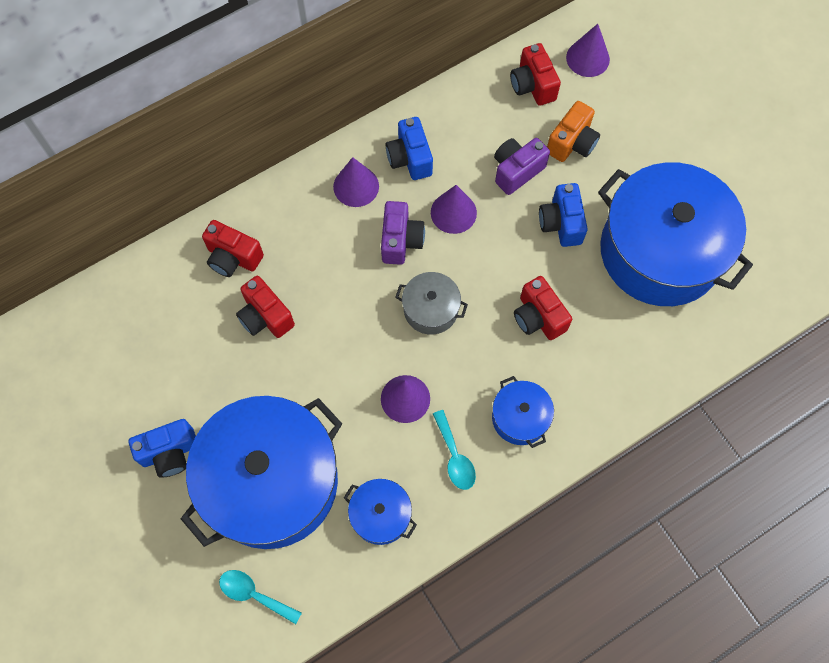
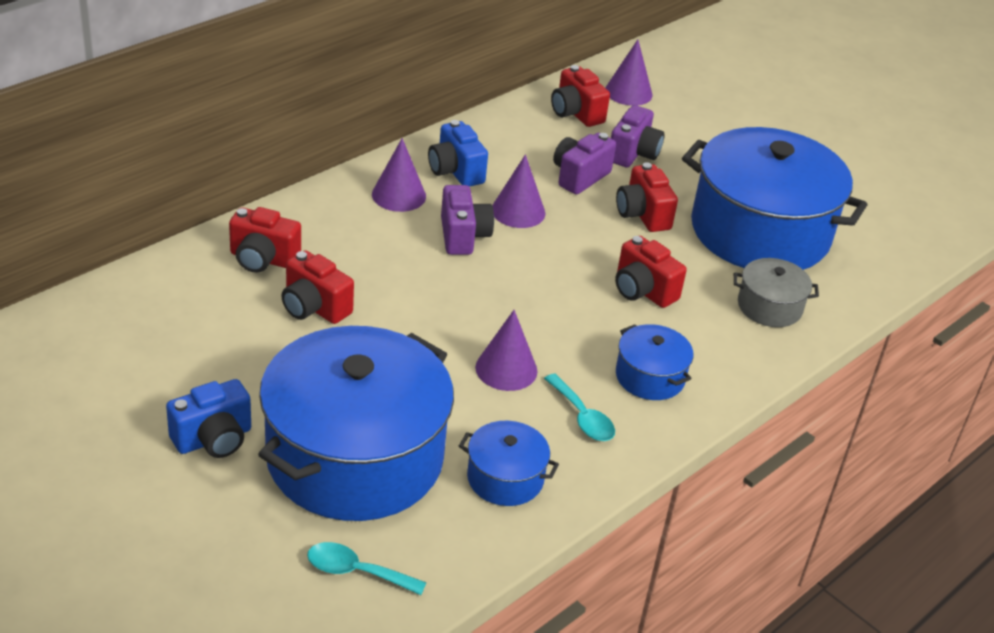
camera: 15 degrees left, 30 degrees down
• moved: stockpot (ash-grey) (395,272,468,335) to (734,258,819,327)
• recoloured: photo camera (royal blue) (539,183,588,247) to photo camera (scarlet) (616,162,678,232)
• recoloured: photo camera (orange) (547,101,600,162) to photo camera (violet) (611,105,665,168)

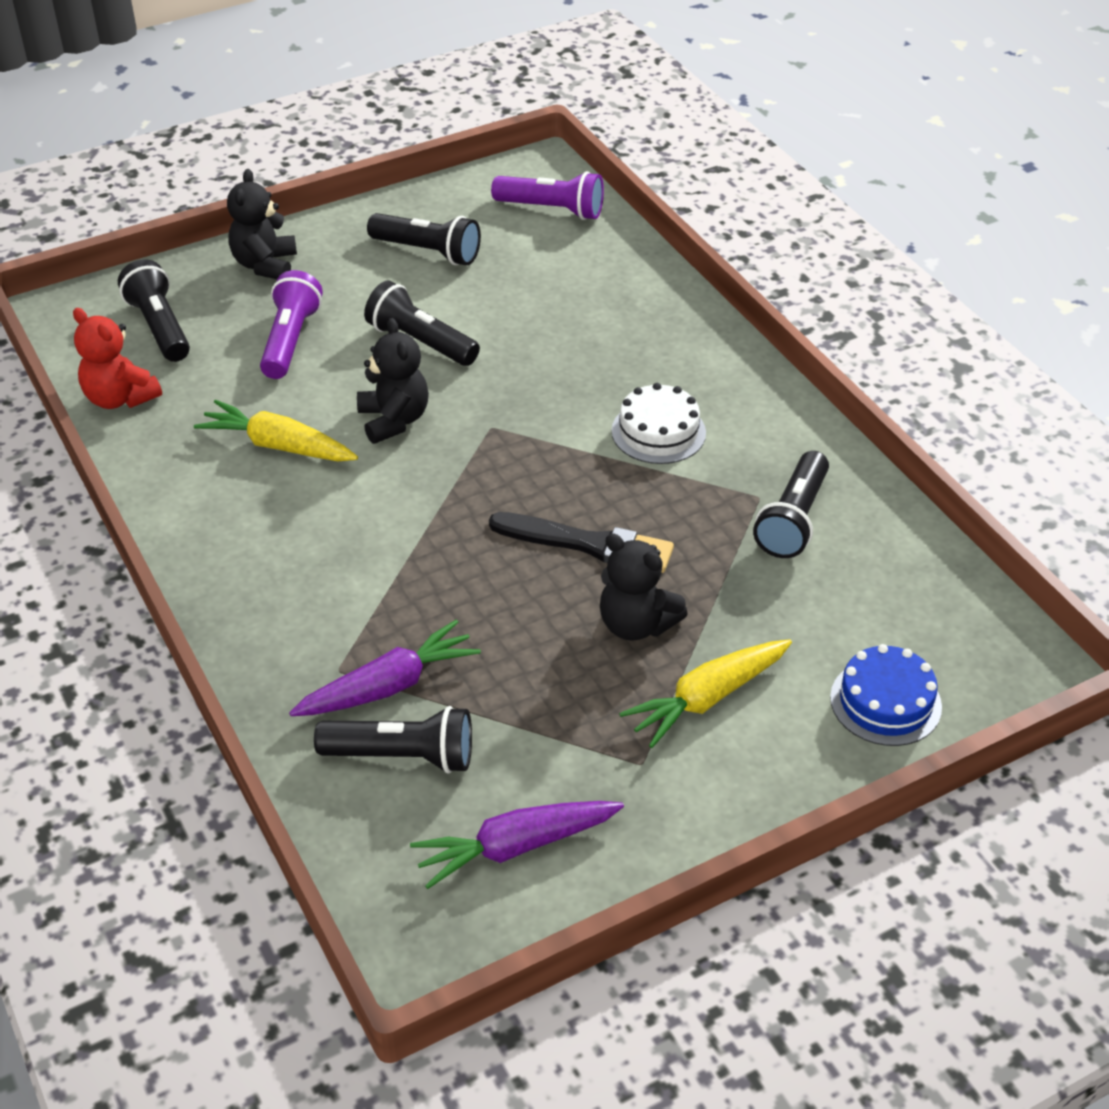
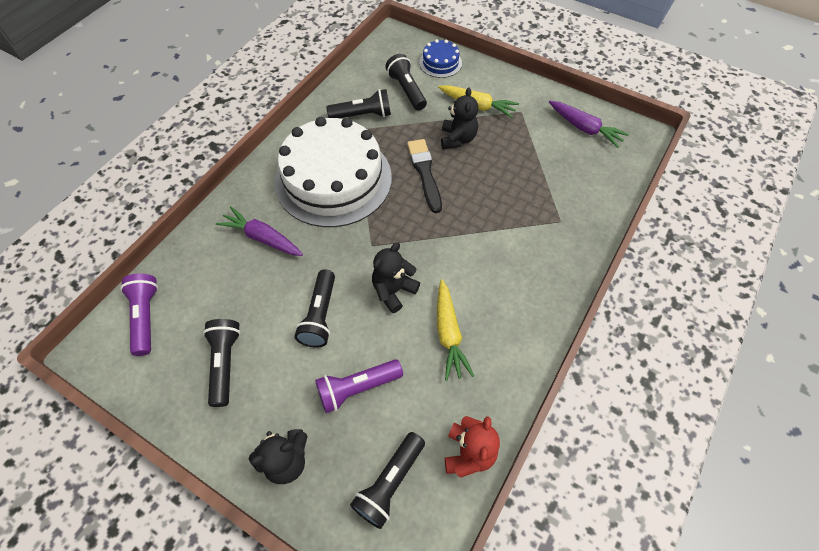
camera: 120 degrees left, 15 degrees up
• moved: toy carrot (violet) (289,620,481,716) to (216,207,303,256)
• moved: pocket torch (ebony) (314,706,472,774) to (385,54,427,111)
• resized: gateau (white) (612,383,706,464) = (275,117,392,227) x2.34

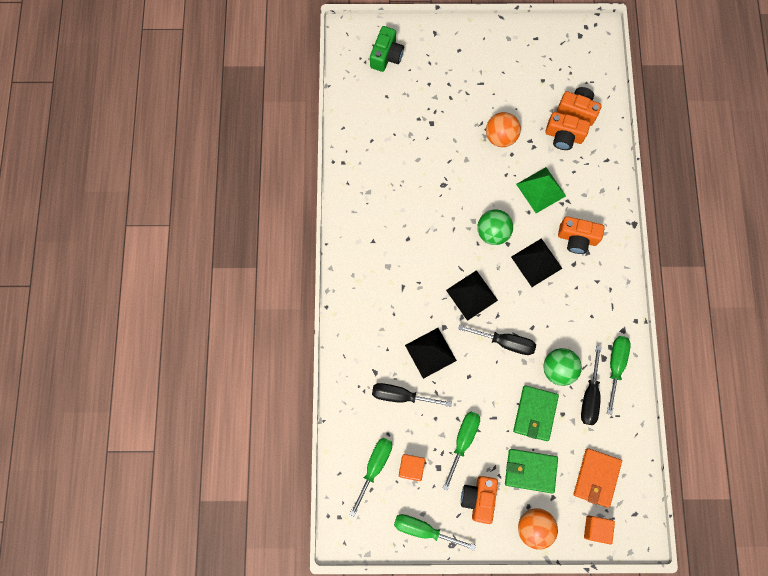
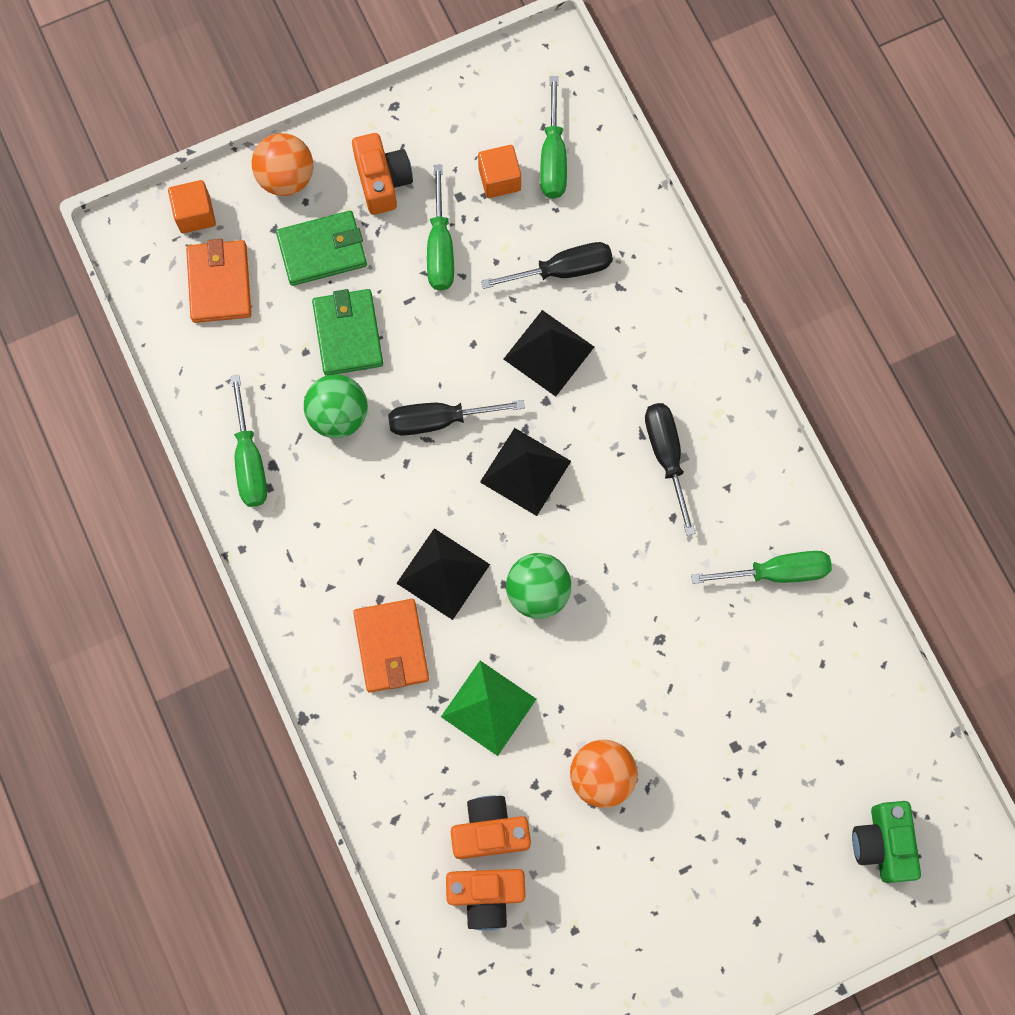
camera: 155 degrees right, 0 degrees up
• moved: hand screwdriver (green) (394,514,476,551) to (691,551,832,584)
• moved: hand screwdriver (ebony) (581,345,602,425) to (645,403,695,536)
• replaced: photo camera (orange) (558,216,605,254) to card wallet (orange) (353,599,429,693)

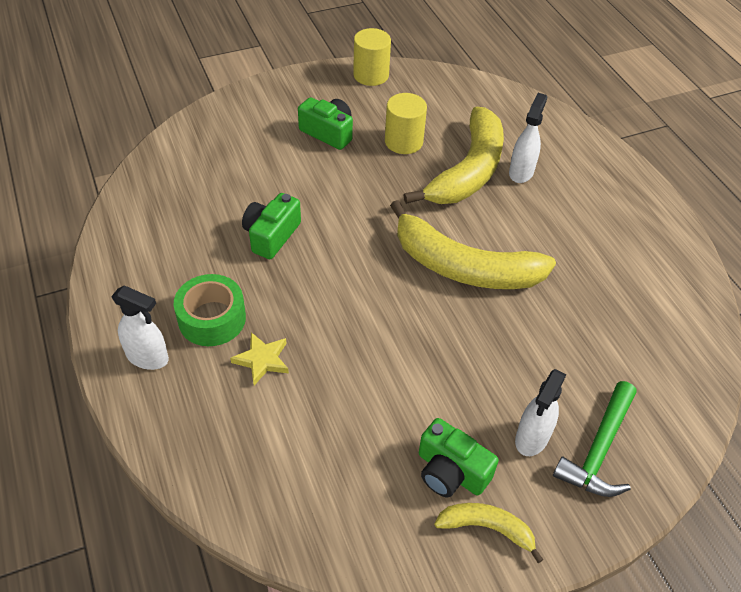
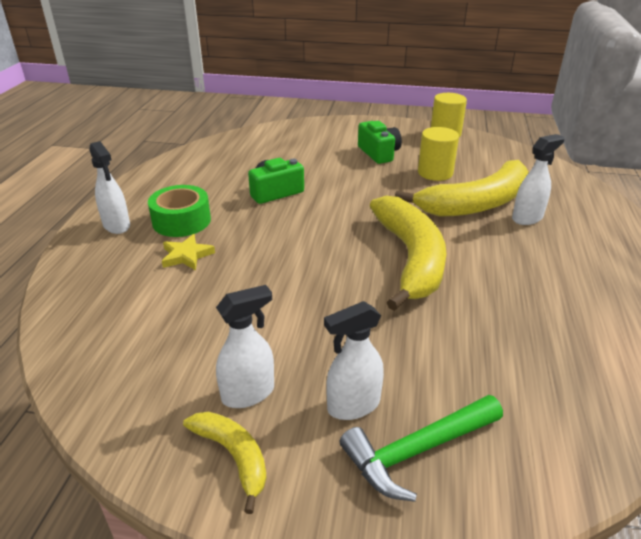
camera: 35 degrees right, 15 degrees down
• replaced: photo camera (green) (419,418,499,497) to spray bottle (white) (216,285,274,408)
• turned: toy banana (yellow) (390,200,556,289) = (370,196,447,311) 150 degrees counterclockwise

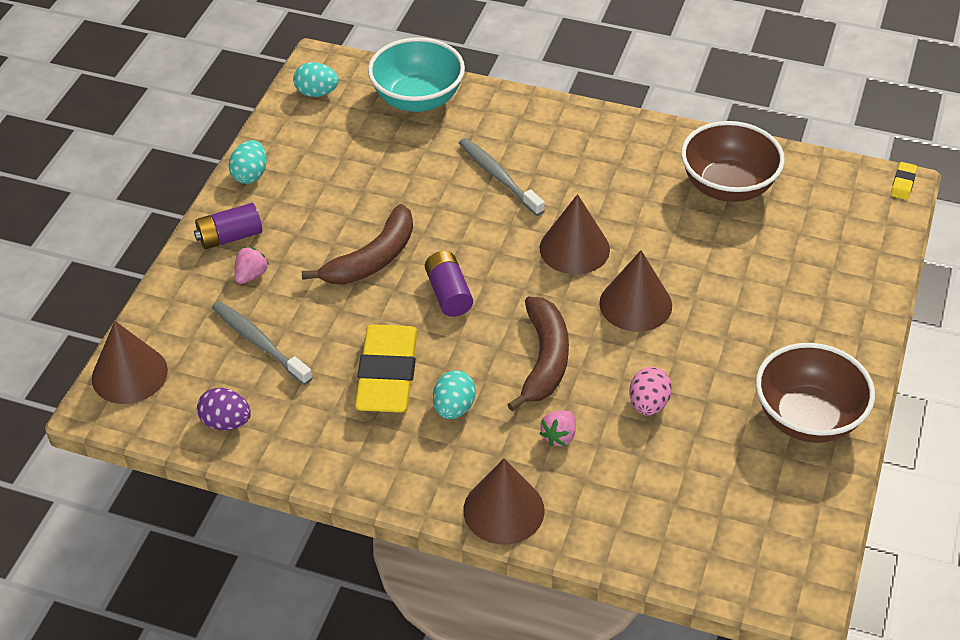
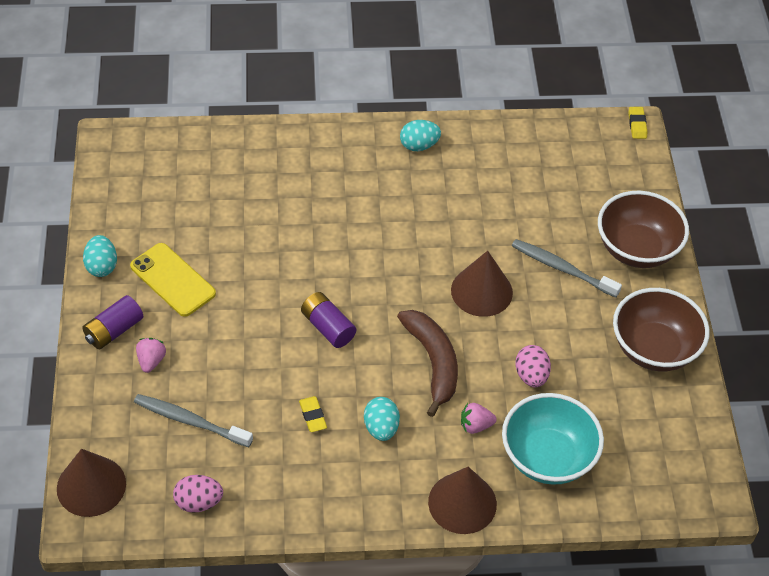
camera: 25 degrees left, 5 degrees up
• removed: toy banana (russet) (302,204,413,285)
• removed: cone (russet) (540,194,610,274)
• added: phone (yellow) (130,243,216,317)
• moved: toy egg (turquoise) (293,62,339,97) to (400,120,441,151)
• moved: serving bowl (turquoise) (368,37,465,112) to (502,393,604,485)
• moved: dental brush (ash-grey) (459,138,545,216) to (512,239,622,298)
• moved: serving bowl (russet) (681,121,785,202) to (598,191,689,268)
• recoloured: toy egg (violet) (197,388,251,430) to toy egg (pink) (173,475,223,513)
• turned: berry (pink) (539,411,576,447) = (461,403,497,434) 75 degrees clockwise
• resized: pencil eraser (yellow) (355,324,418,413) = (299,396,327,432) x0.40

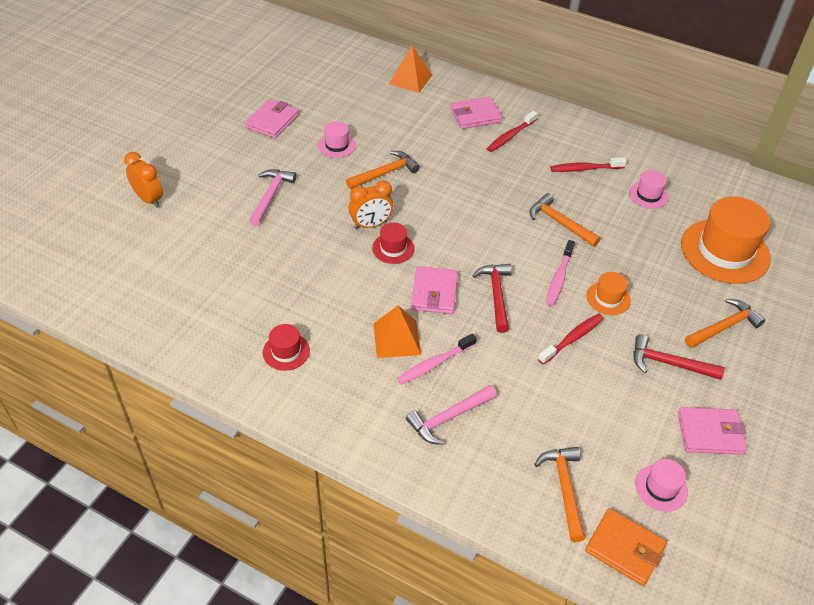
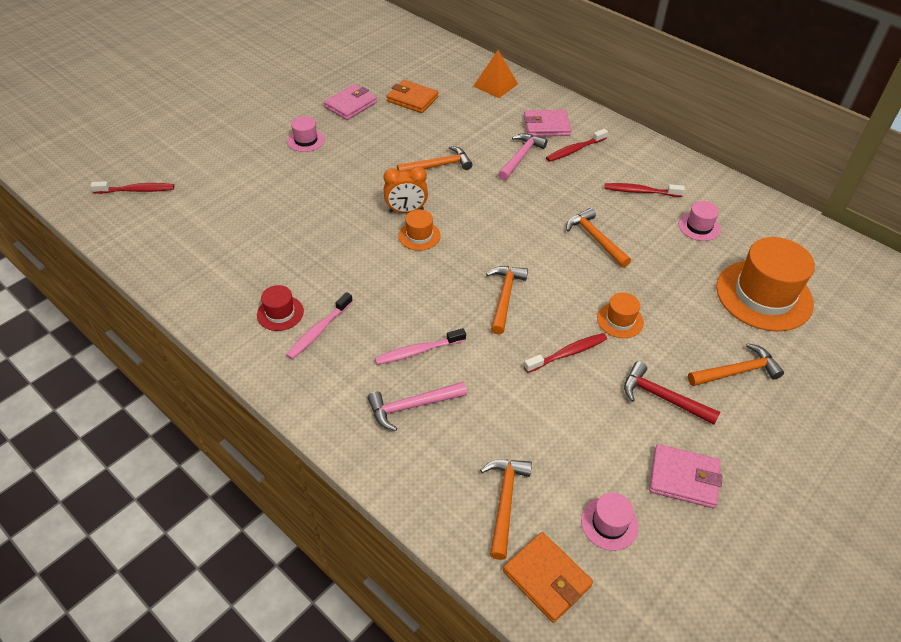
camera: 15 degrees right, 0 degrees up
• removed: bedside clock (orange) (124,152,163,208)
• removed: pyramid (orange) (373,305,421,358)
• removed: card wallet (pink) (411,266,458,314)
• added: dental brush (scarlet) (90,181,174,194)
• added: card wallet (orange) (386,80,439,113)
• moved: carpenter's hammer (pink) (249,169,296,226) to (498,134,548,180)
• moved: tall hat (pink) (318,121,356,158) to (287,116,325,152)
• moved: dental brush (pink) (546,240,575,306) to (286,292,353,359)
• recoloured: tall hat (scarlet) (372,222,415,264) to tall hat (orange) (398,210,441,251)
• recoloured: carpenter's hammer (scarlet) (472,264,512,333) to carpenter's hammer (orange) (486,266,528,334)

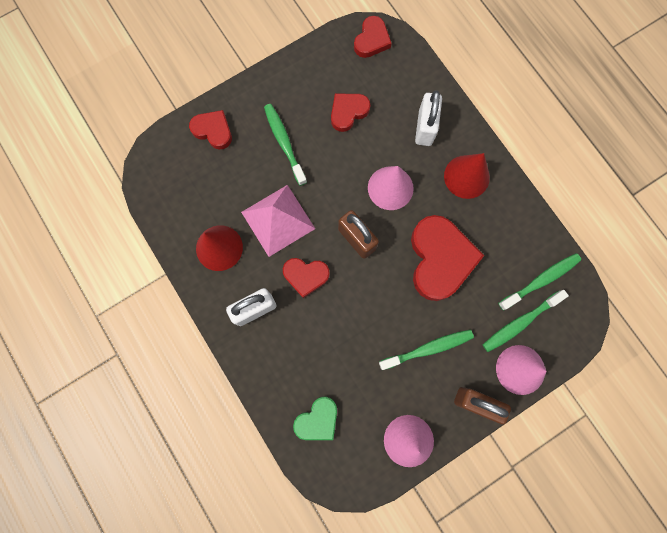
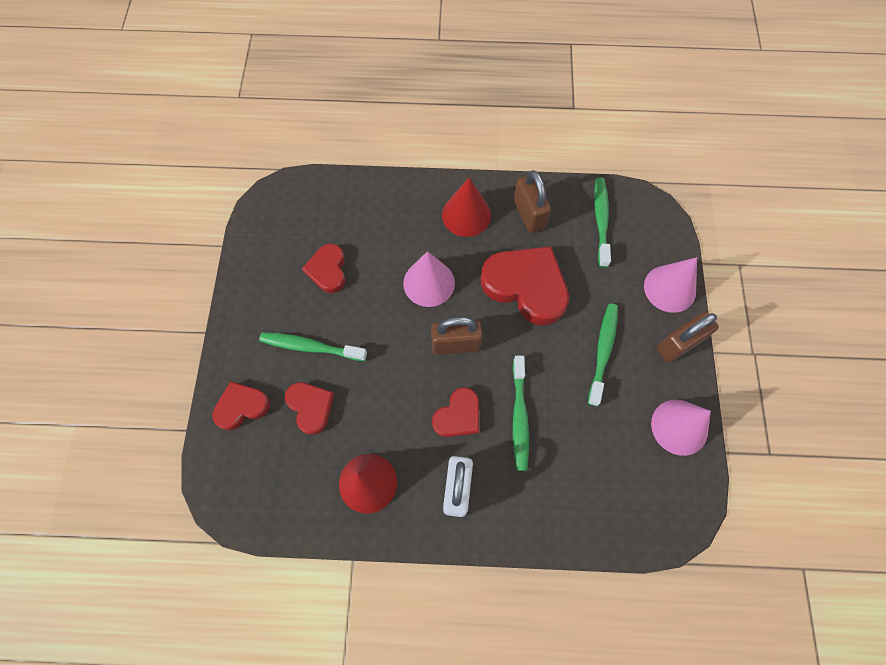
camera: 55 degrees left, 10 degrees down
• removed: pyramid (pink) (241,185,315,257)
• removed: love heart (green) (293,396,337,440)
• removed: padlock (white) (415,90,442,146)
• added: padlock (russet) (513,170,551,233)
• moved: love heart (scarlet) (354,16,392,58) to (285,382,334,435)
• moved: dental brush (green) (483,290,569,352) to (513,356,529,471)

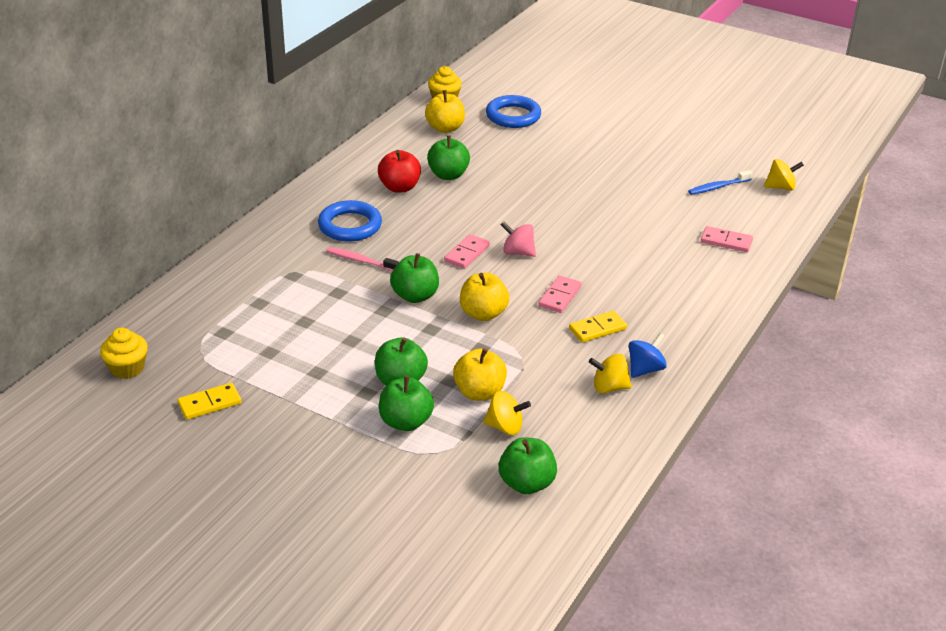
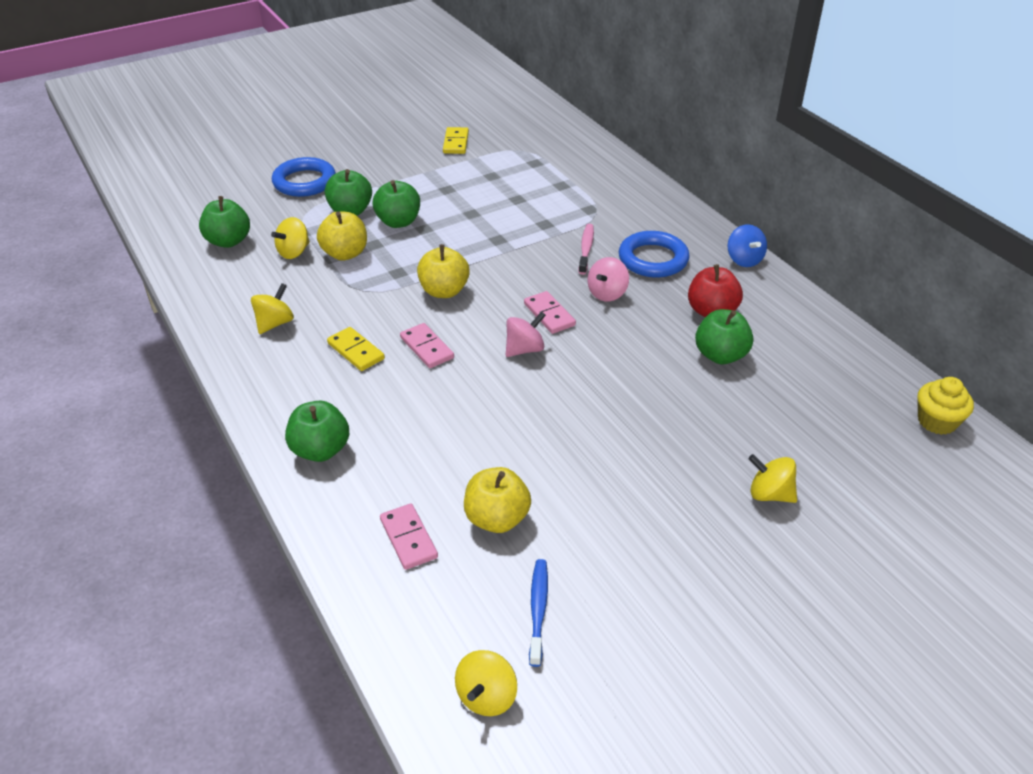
camera: 120 degrees right, 5 degrees up
• removed: cupcake (yellow) (100,328,148,379)
• added: spinning top (pink) (588,257,629,301)
• added: spinning top (yellow) (748,454,797,503)
• moved: toy apple (green) (390,253,439,303) to (285,401,349,462)
• moved: toy apple (yellow) (425,90,465,133) to (464,467,531,533)
• moved: hoop (royal blue) (486,95,541,128) to (272,157,336,197)
• moved: spinning top (royal blue) (629,333,667,378) to (728,224,767,267)
• turned: dental brush (pink) (326,247,399,271) = (578,224,594,275) 45 degrees counterclockwise
• turned: domino tile (yellow) (569,311,627,343) = (327,327,385,371) 45 degrees counterclockwise
• turned: domino tile (pink) (701,226,753,252) = (380,503,438,570) 75 degrees counterclockwise

